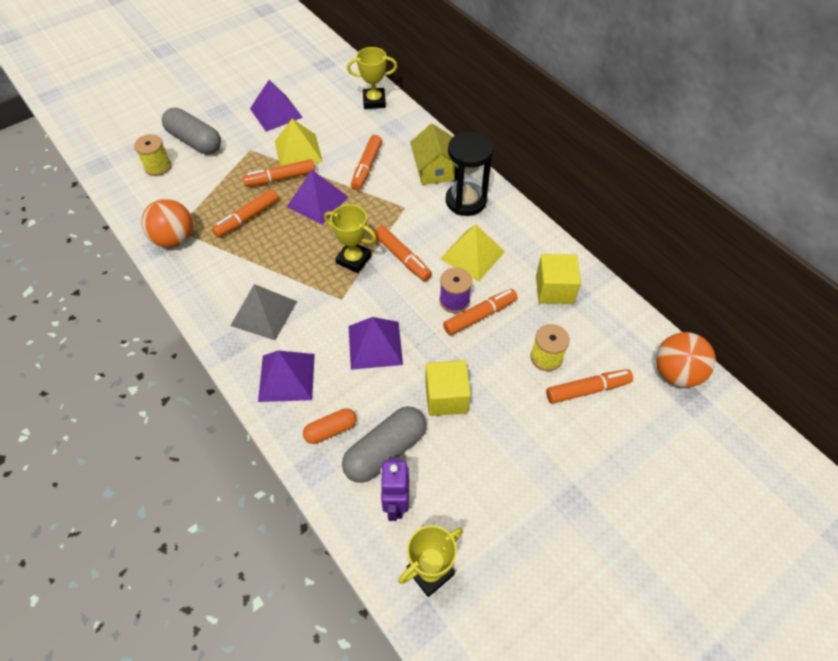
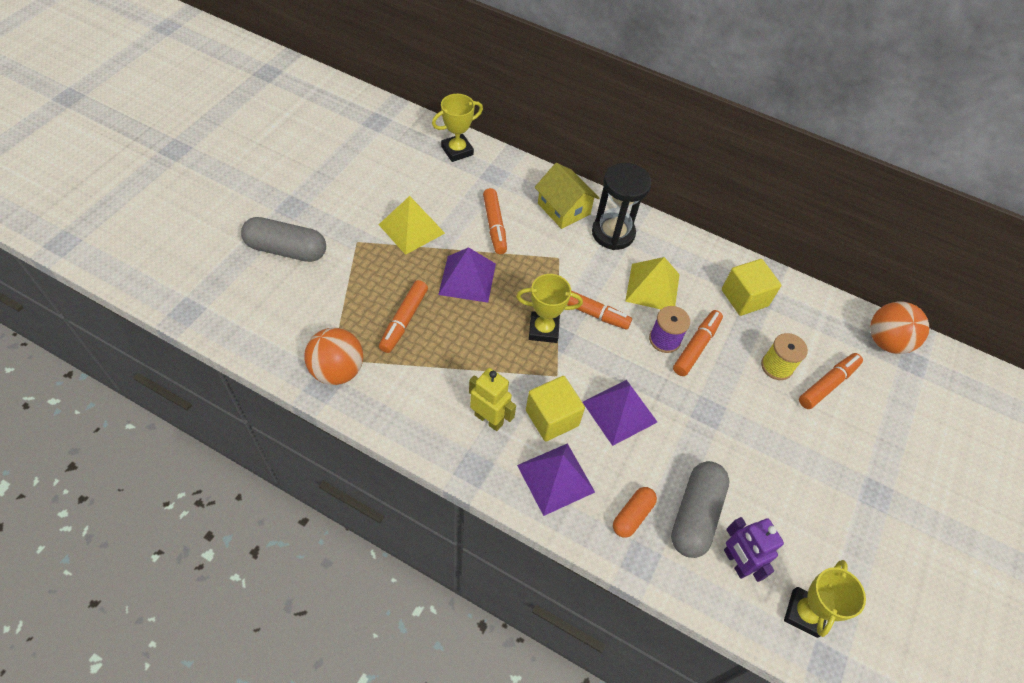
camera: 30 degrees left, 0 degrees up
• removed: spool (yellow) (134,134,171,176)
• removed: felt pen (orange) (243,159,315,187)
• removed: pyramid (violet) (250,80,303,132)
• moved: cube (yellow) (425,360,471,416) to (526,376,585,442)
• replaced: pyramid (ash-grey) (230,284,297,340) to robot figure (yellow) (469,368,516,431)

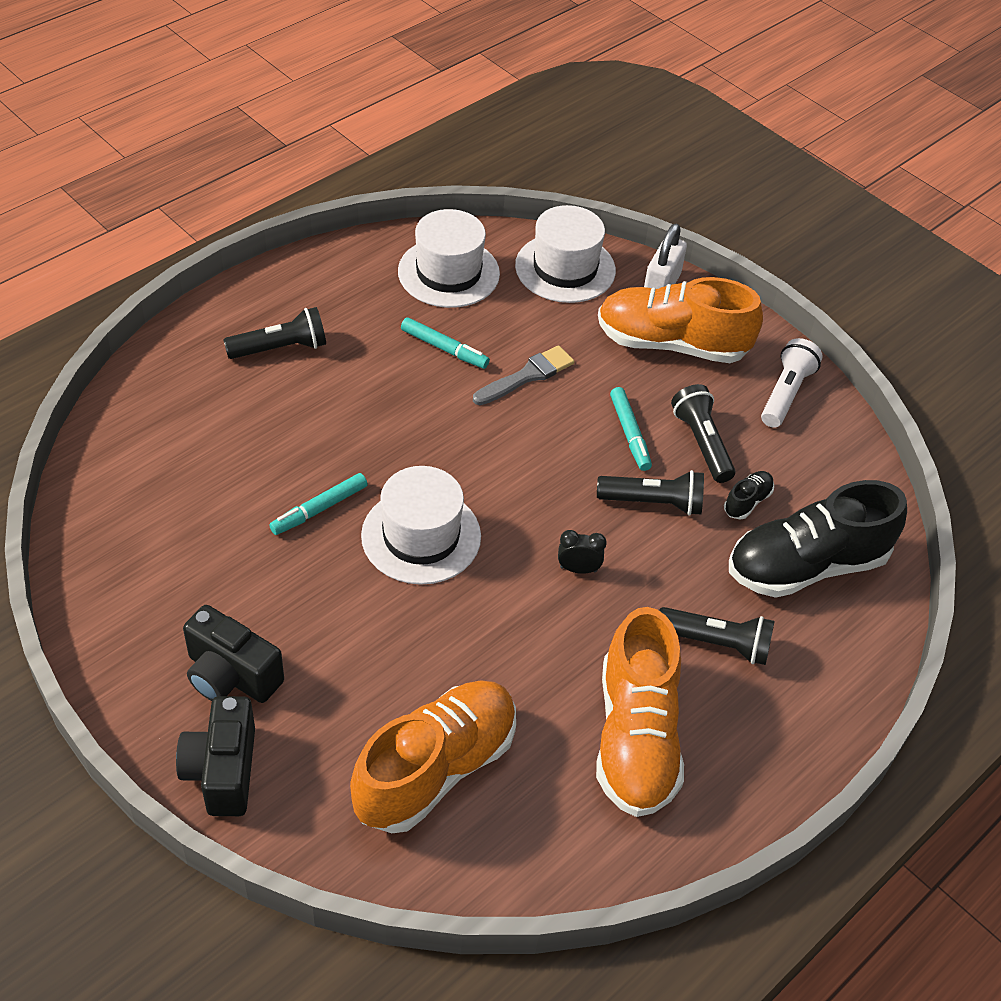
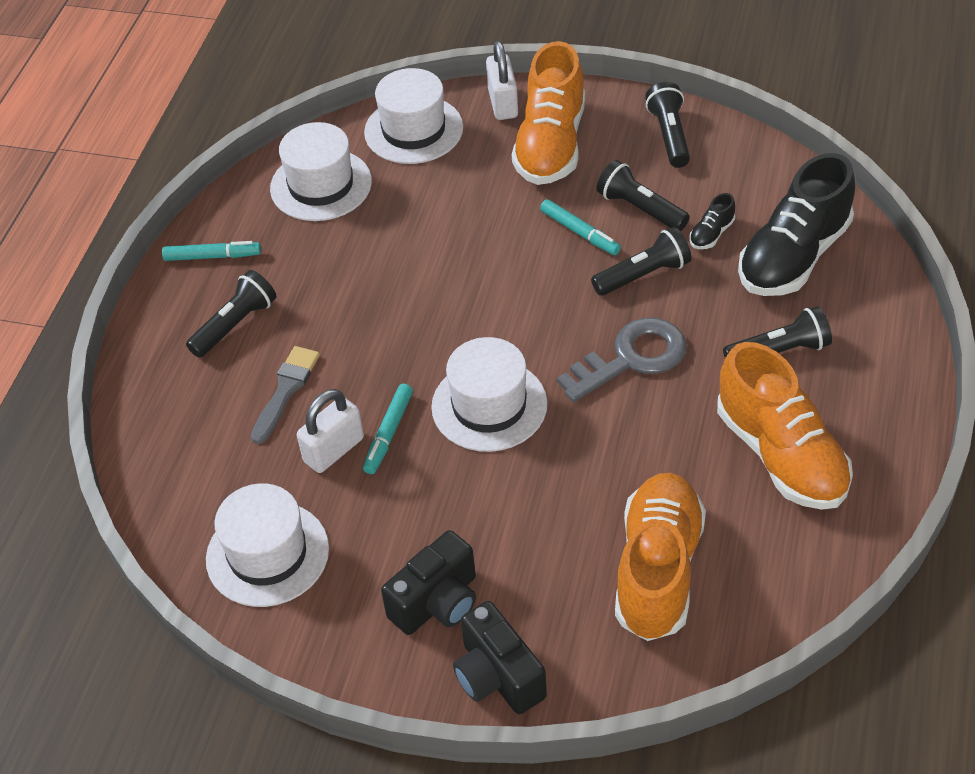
camera: 25 degrees left, 0 degrees up
• added: tall hat (white) (206,483,329,607)
• added: padlock (white) (297,389,364,473)
• moved: felt pen (turquoise) (401,317,490,369) to (162,241,261,261)
• moved: paint brush (ash-grey) (473,345,574,405) to (251,346,320,444)
• replaced: bedside clock (ebony) (558,530,607,574) to key (ash-grey) (557,318,687,402)
• recoloured: pocket torch (white) (761,338,823,428) to pocket torch (ebony) (645,82,690,168)
• turned: photo camera (ebony) (183,605,284,703) = (381,530,476,635) 45 degrees counterclockwise
• turned: shoe (orange) (598,277,763,363) = (512,41,585,185) 60 degrees counterclockwise
• turned: shoe (ebony) (724,471,774,519) = (689,193,735,249) 150 degrees counterclockwise

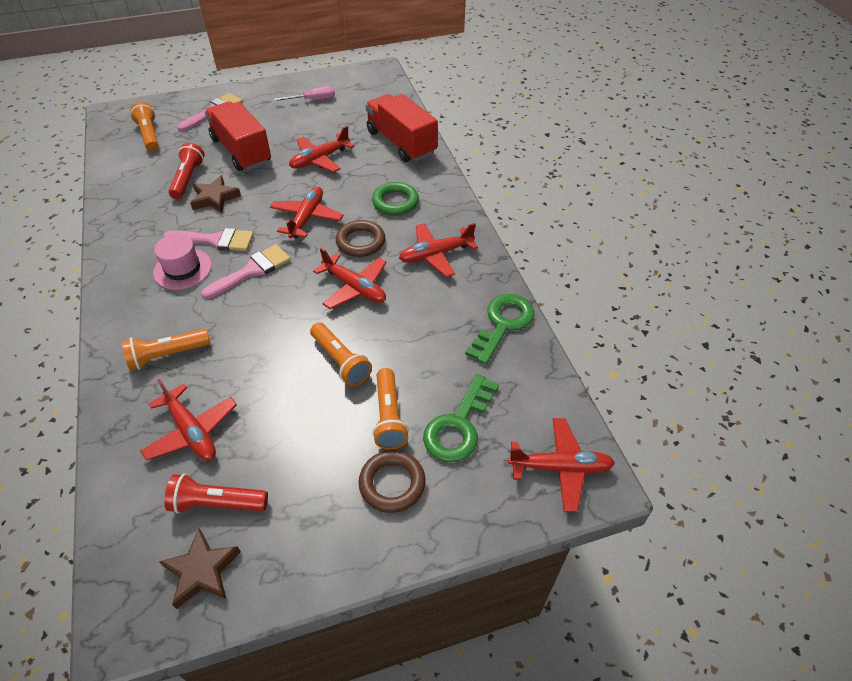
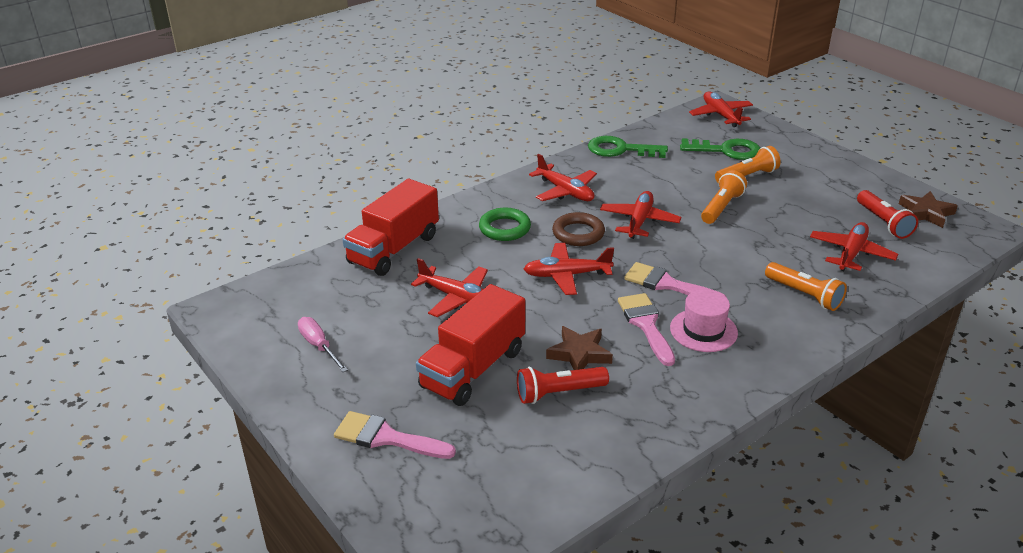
camera: 110 degrees left, 15 degrees down
• removed: pocket torch (orange) (130,102,159,151)
• removed: hoop (russet) (359,450,426,513)

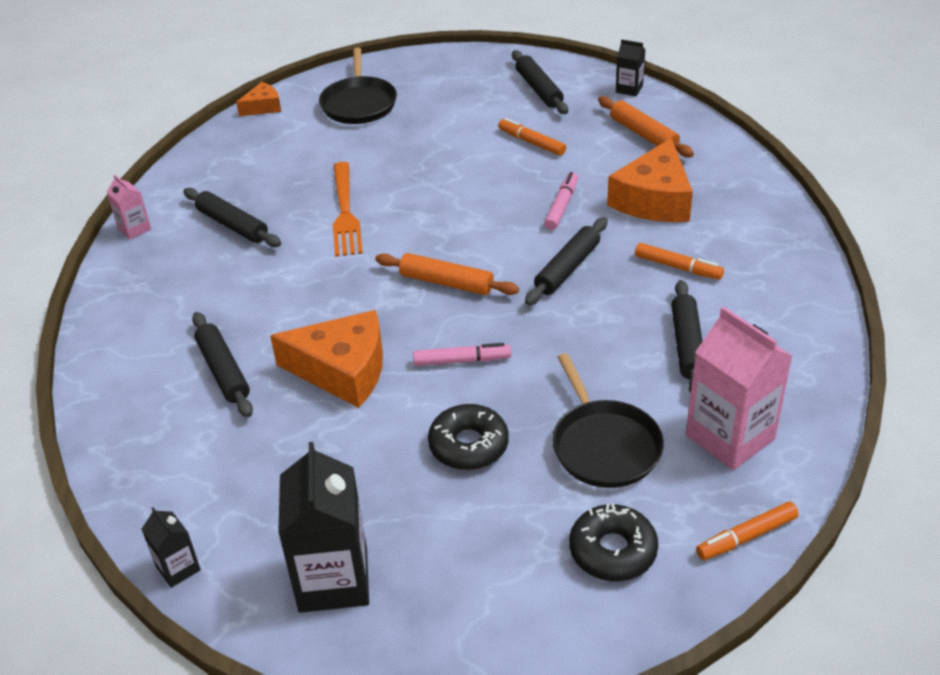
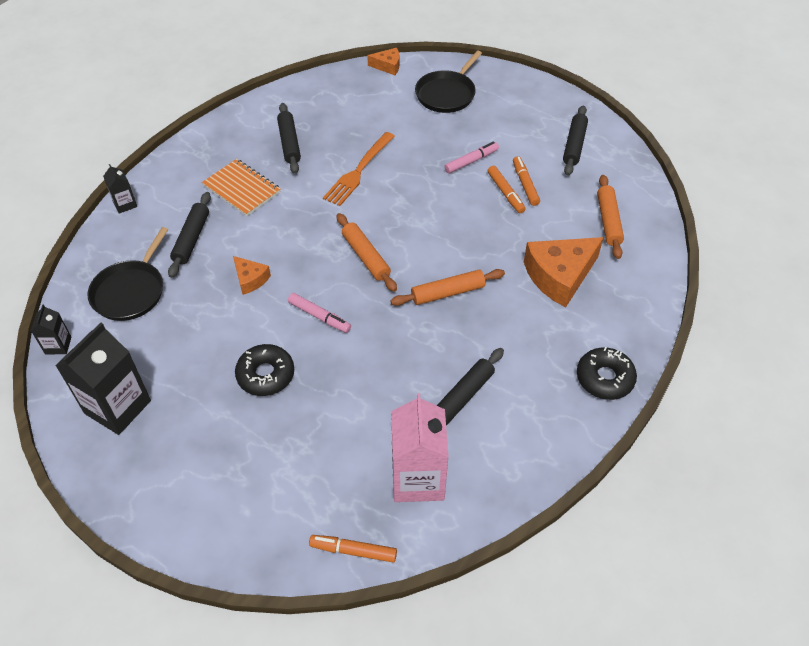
camera: 35 degrees right, 10 degrees up
• removed: carton (pink) (107,174,151,240)
• added: notepad (orange) (202,159,281,216)
• moved: felt pen (pink) (544,172,578,230) to (444,142,499,174)
• moved: frying pan (ebony) (552,353,664,488) to (88,227,168,321)
• moved: doughnut (ebony) (569,504,658,581) to (577,347,637,400)
• moved: carton (ebony) (616,39,645,96) to (103,164,137,214)
• moved: felt pen (orange) (635,243,724,280) to (488,166,525,213)
• recoloured: pastry roller (ebony) (525,217,608,306) to pastry roller (orange) (390,269,505,306)
• resized: cheese wedge (orange) (270,310,383,408) = (233,256,271,295) x0.51

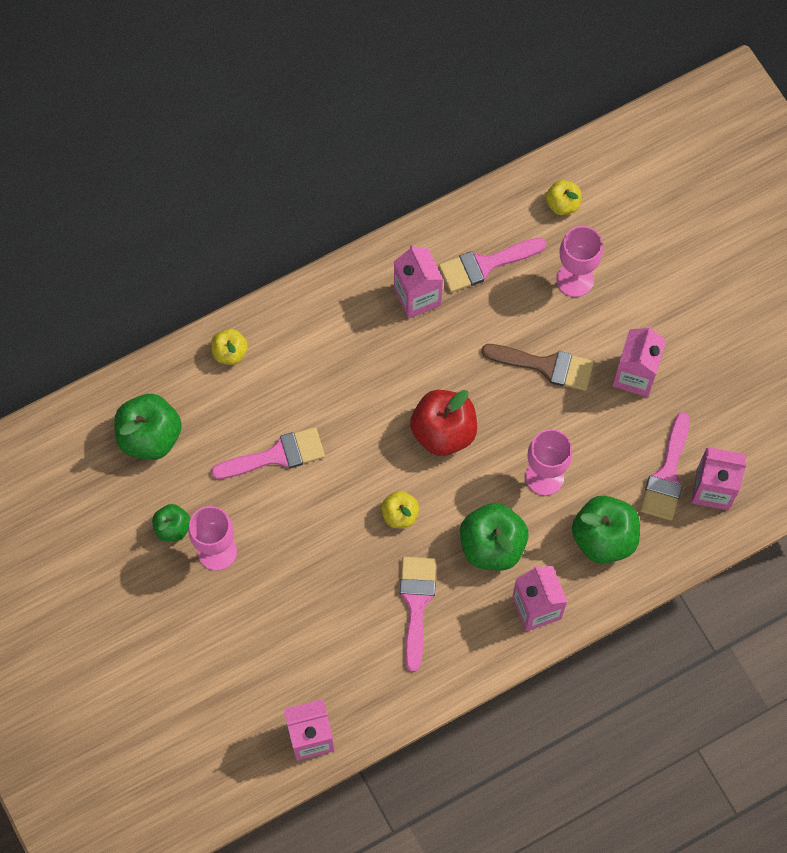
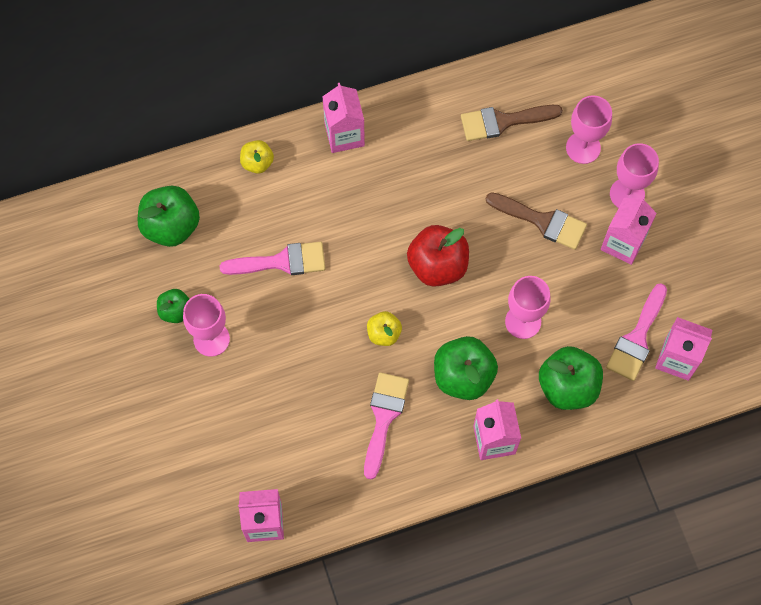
camera: 10 degrees right, 0 degrees up
• removed: toy apple (yellow) (546,180,581,215)
• added: chalice (pink) (610,143,659,208)
• moved: carton (pink) (394,245,443,319) to (322,83,365,153)
• recoloured: paint brush (pink) (439,237,546,292) to paint brush (russet) (461,105,563,141)

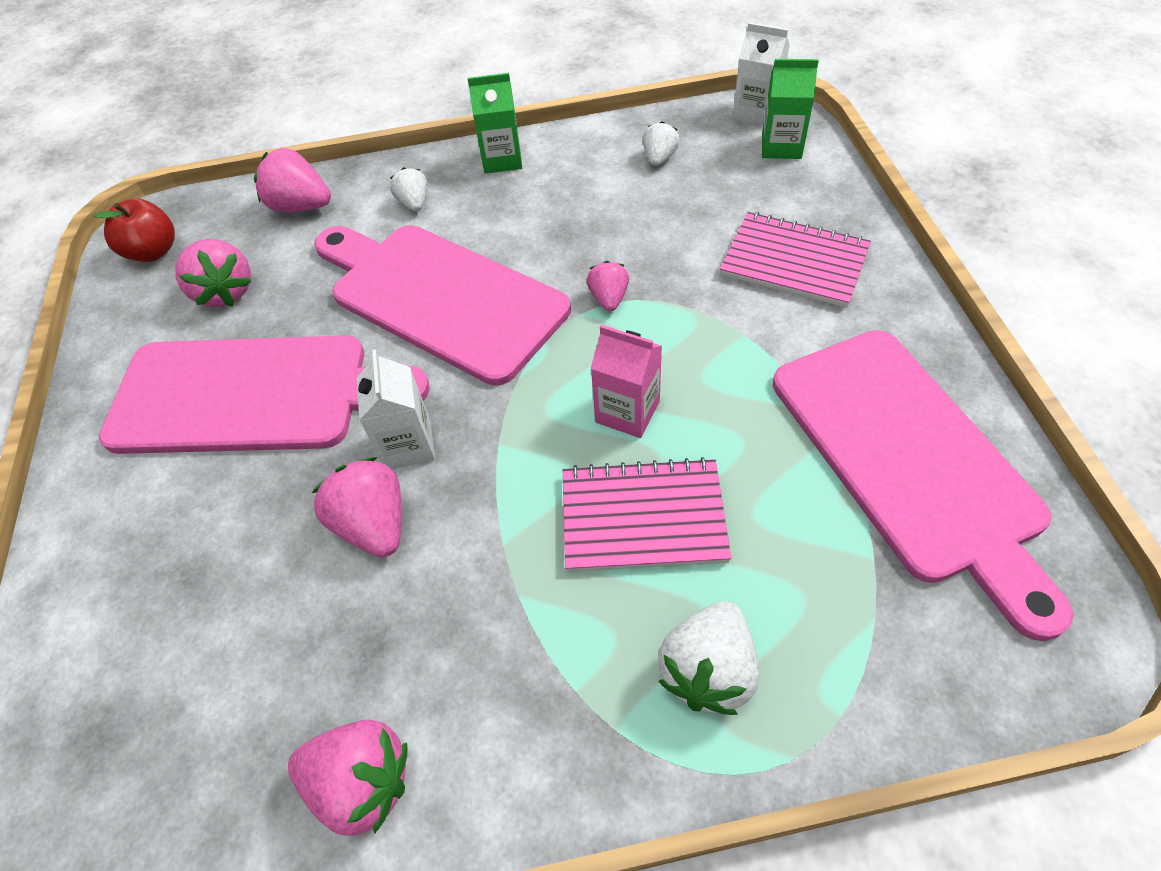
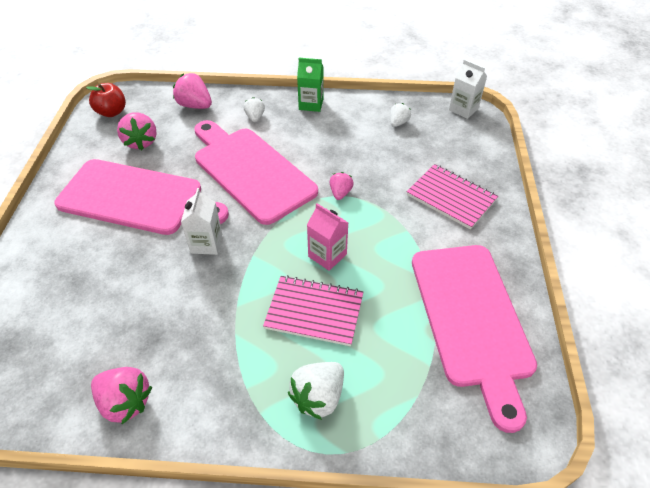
camera: 10 degrees right, 5 degrees down
• removed: berry (pink) (312,457,402,557)
• removed: carton (green) (762,59,819,159)

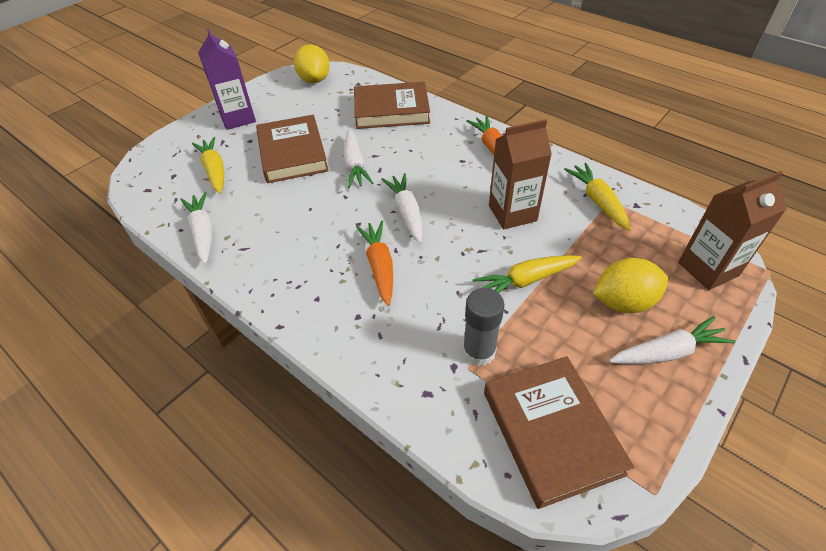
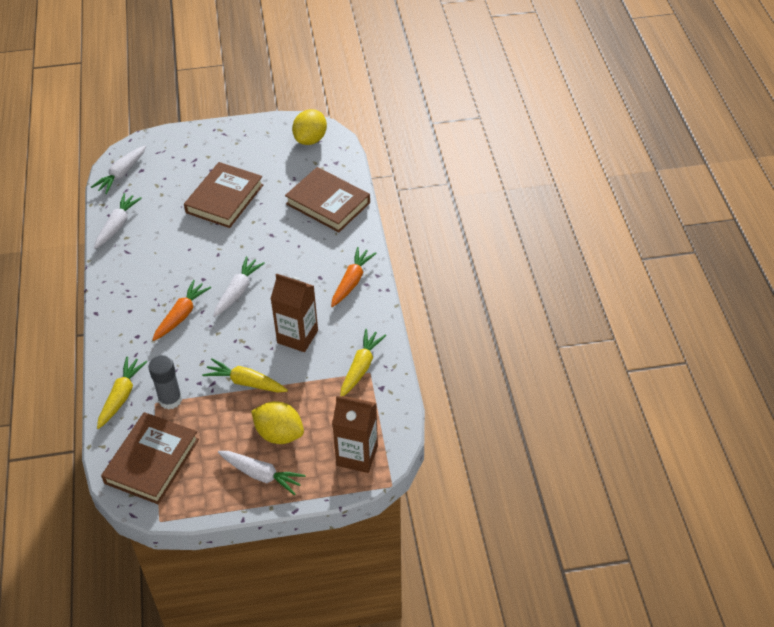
camera: 40 degrees right, 0 degrees up
• removed: carton (violet) (198,28,256,130)
• moved: toy carrot (yellow) (192,137,224,194) to (97,356,147,429)
• moved: toy carrot (white) (343,129,373,188) to (91,145,146,194)

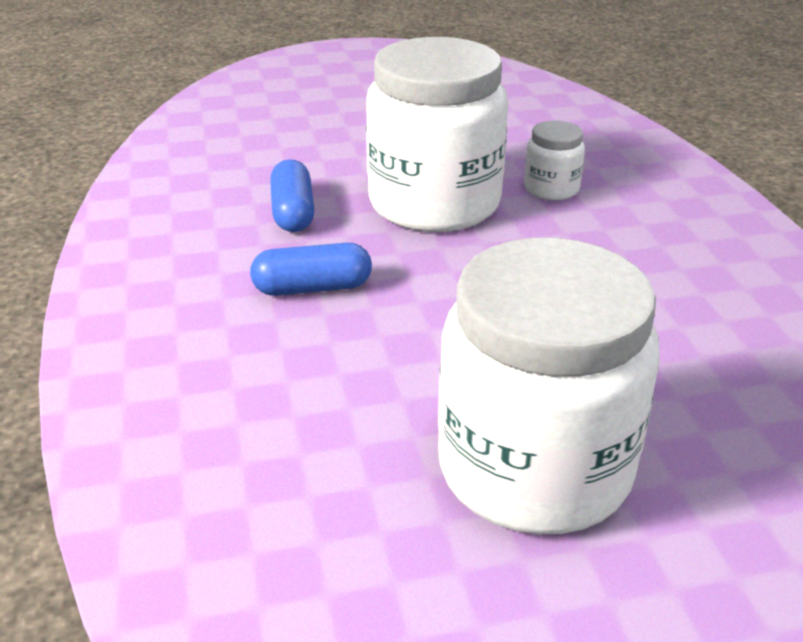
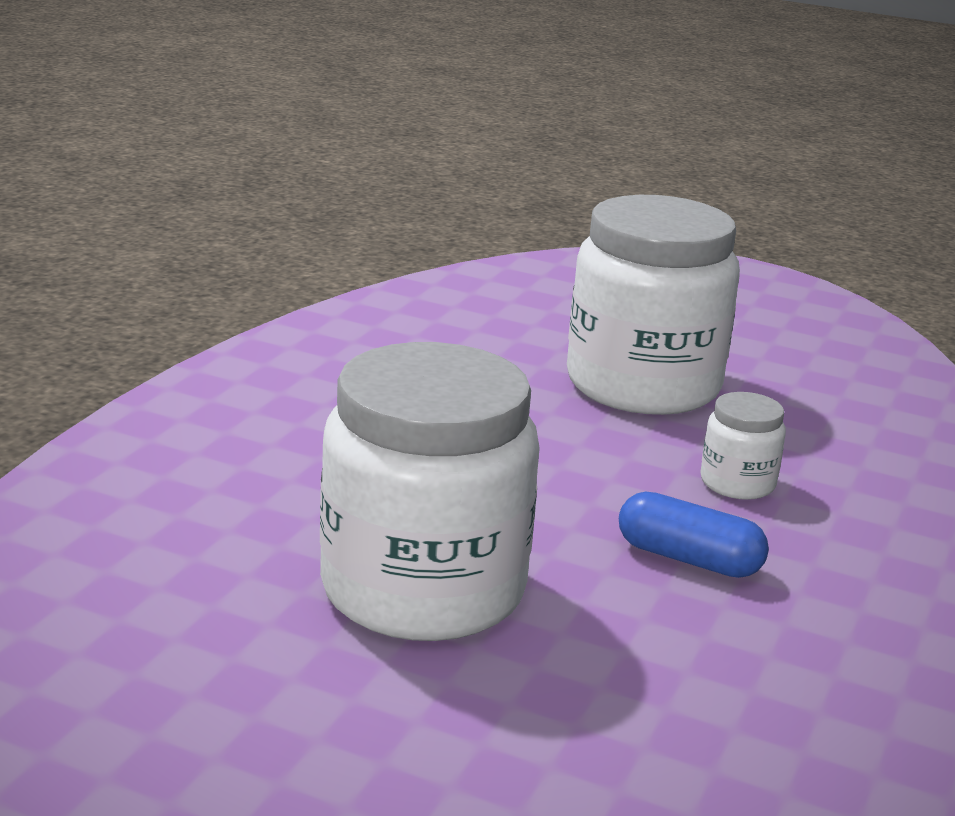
camera: 145 degrees left, 10 degrees down
• removed: pill shape (royal blue) (270,159,315,232)
• moved: jar (white) (524,121,585,200) to (700,392,786,500)

